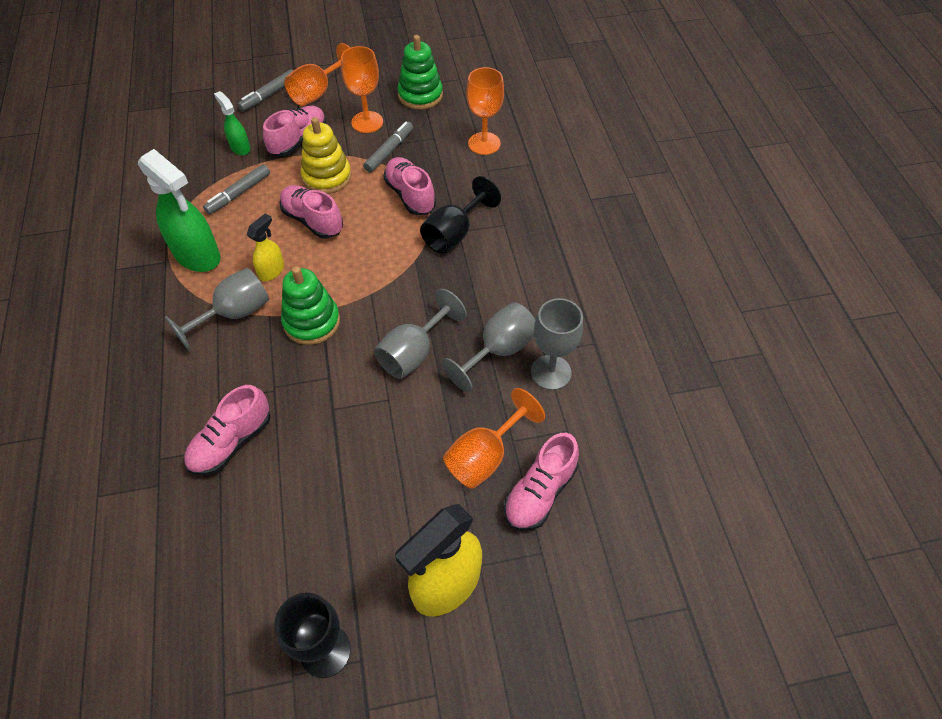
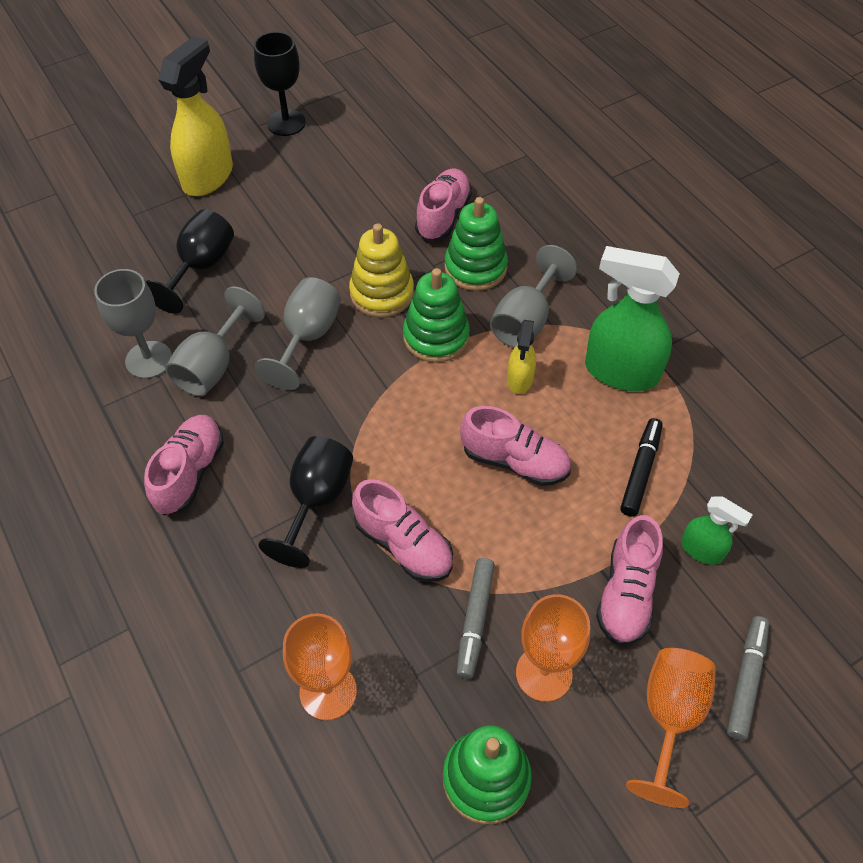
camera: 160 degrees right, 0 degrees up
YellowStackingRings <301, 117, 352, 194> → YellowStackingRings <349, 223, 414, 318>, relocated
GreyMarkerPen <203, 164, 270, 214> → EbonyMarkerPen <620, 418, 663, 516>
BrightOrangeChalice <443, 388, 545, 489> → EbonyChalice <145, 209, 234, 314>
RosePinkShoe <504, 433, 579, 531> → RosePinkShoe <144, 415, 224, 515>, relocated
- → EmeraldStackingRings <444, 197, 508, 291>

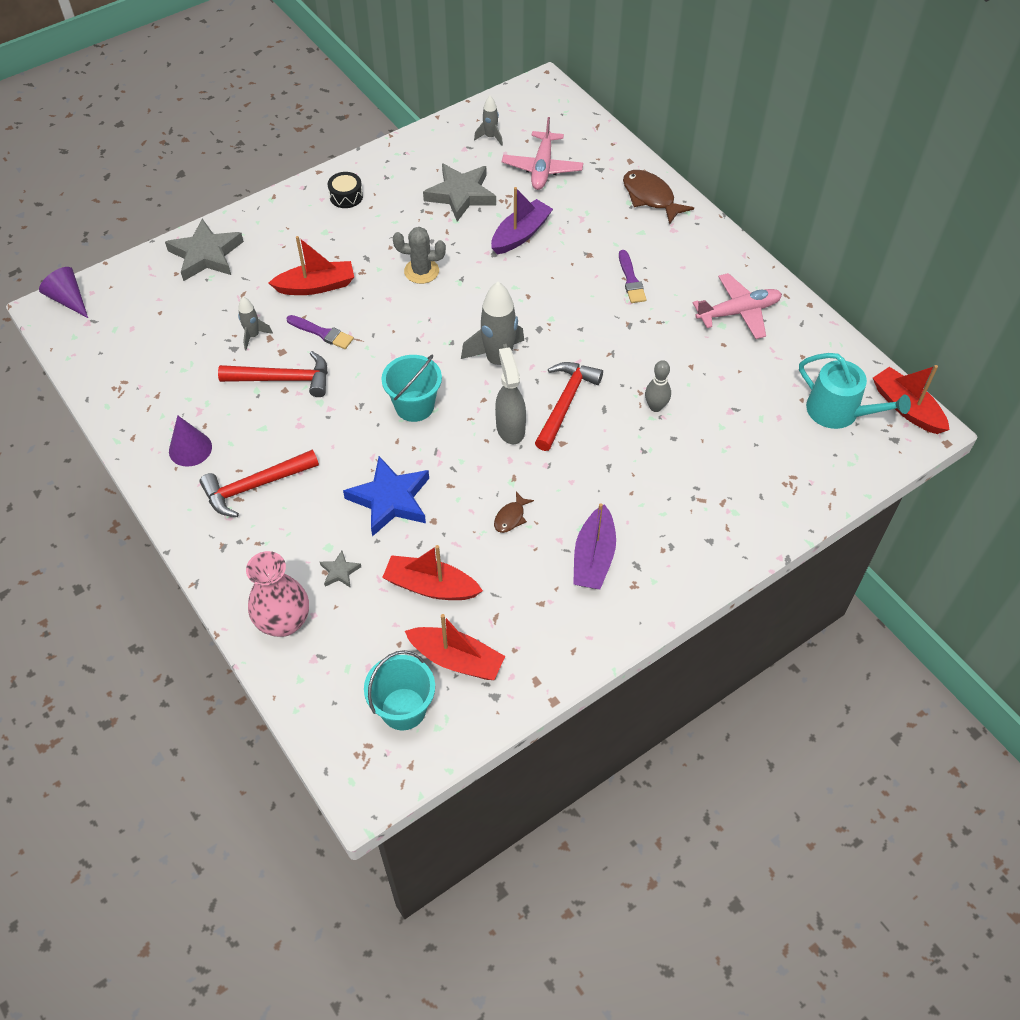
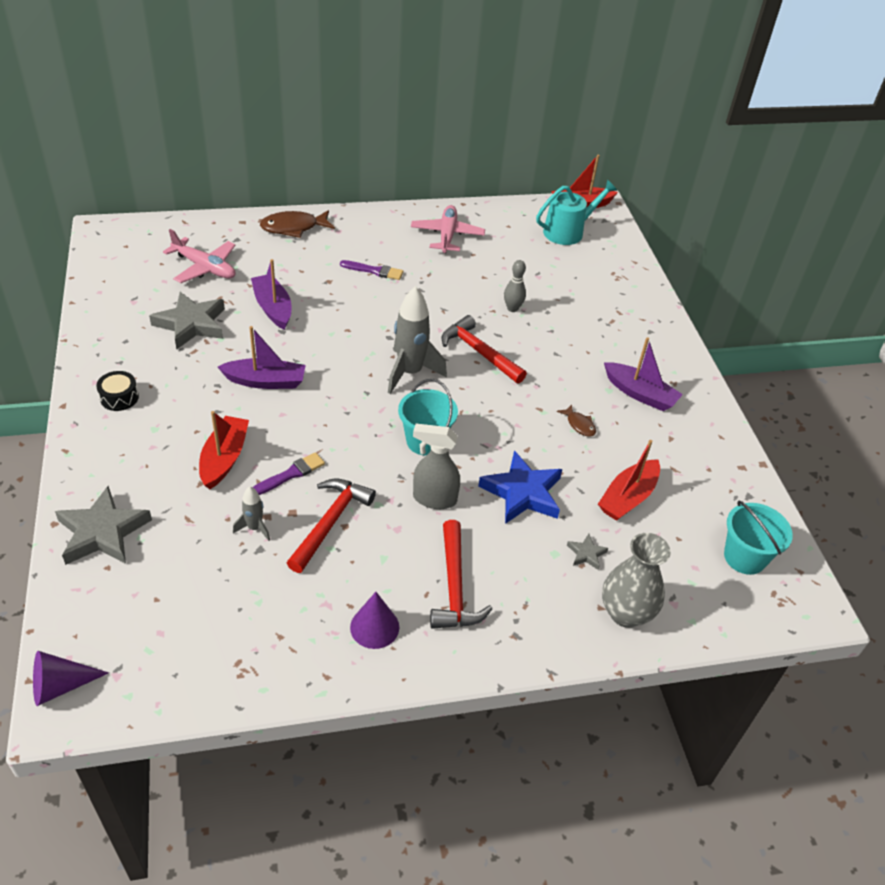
camera: 70 degrees left, 10 degrees down
GreyToyRocket <474, 96, 503, 146> → -
GreySaguaroCactus <393, 227, 446, 284> → VioletToyBoat <218, 326, 306, 389>
GreySprayCleaner <495, 348, 526, 444> → GreySprayCleaner <413, 424, 460, 509>, relocated
RosePinkFlowerVase <246, 551, 309, 637> → GreyFlowerVase <602, 533, 671, 628>
RedToyBoat <405, 614, 505, 680> → -

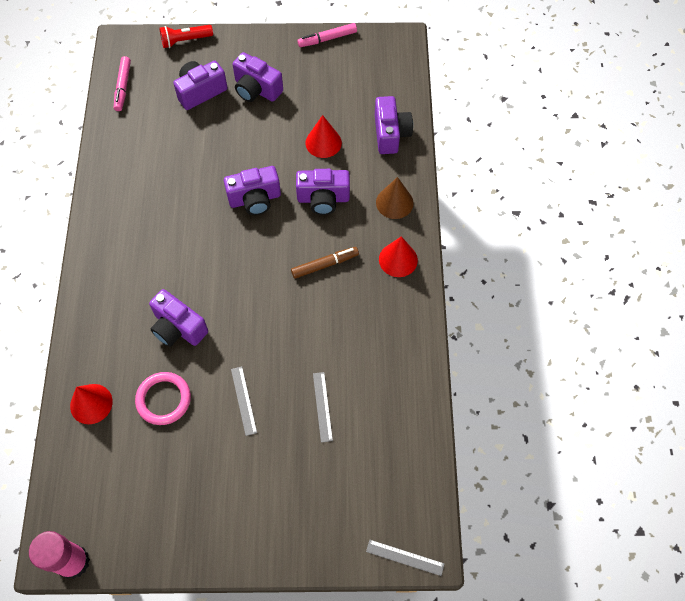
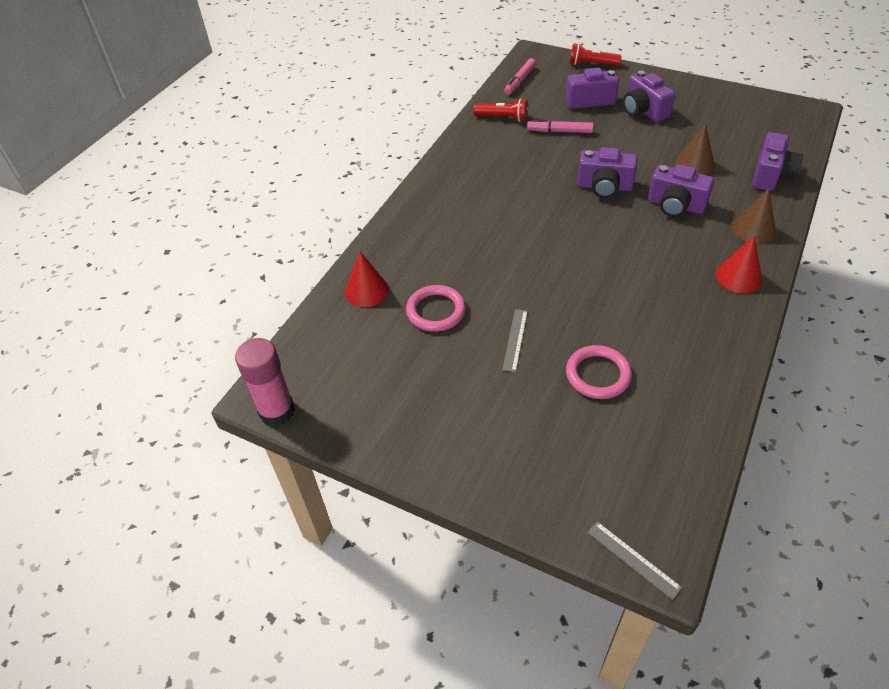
camera: 30 degrees right, 15 degrees down
RosePinkMarkerPen <297, 23, 357, 47> → RosePinkMarkerPen <527, 119, 594, 133>, relocated
RedConeShape <306, 115, 342, 158> → RussetConeShape <675, 123, 715, 175>
RussetMarkerPen <291, 247, 359, 279> → -
VioletCompactCamera <149, 289, 208, 347> → -
GreyRuler <313, 372, 333, 443> → RosePinkTorus <566, 345, 632, 399>
- → RedFlashlight <473, 99, 528, 122>

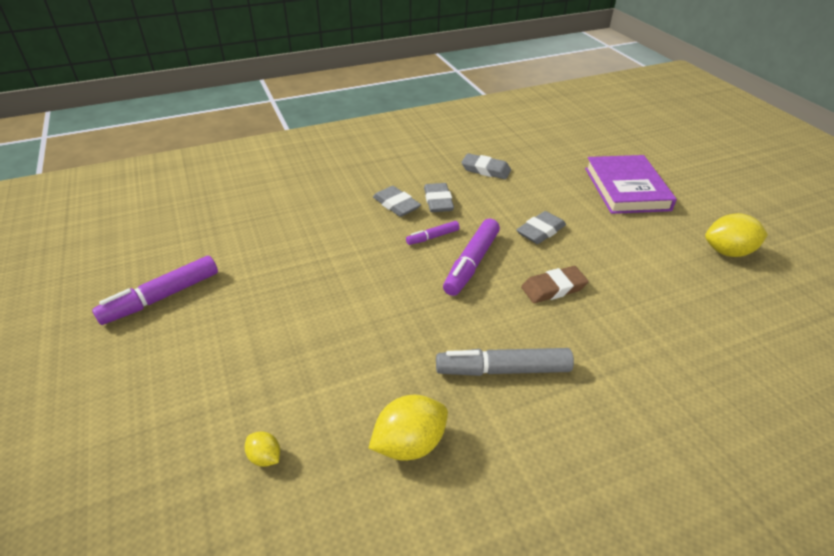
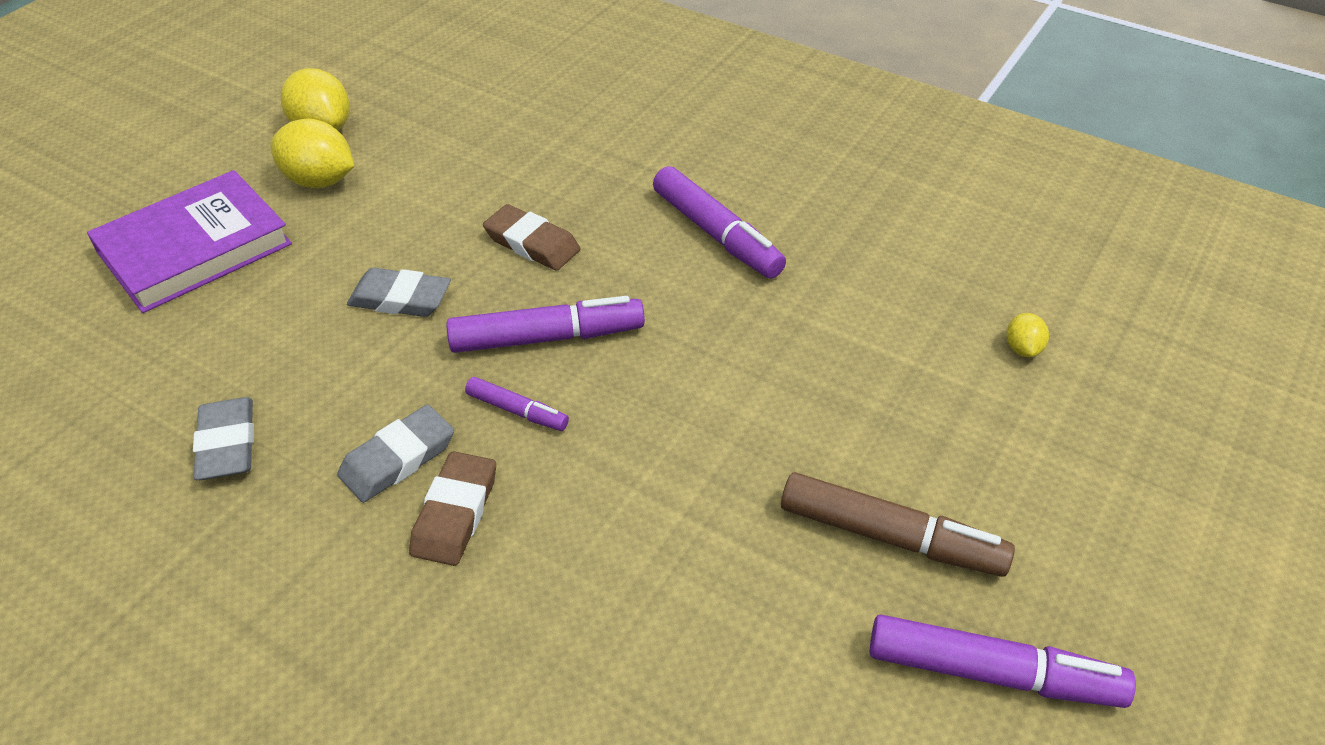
camera: 125 degrees left, 5 degrees up
GreyPencilEraser <373, 186, 421, 217> → RussetPencilEraser <409, 451, 496, 566>
GreyMarkerPen <436, 348, 574, 376> → VioletMarkerPen <653, 166, 786, 279>
YellowCitrusFruit <369, 395, 448, 460> → YellowCitrusFruit <270, 119, 354, 188>, relocated
- → RussetMarkerPen <781, 472, 1015, 577>

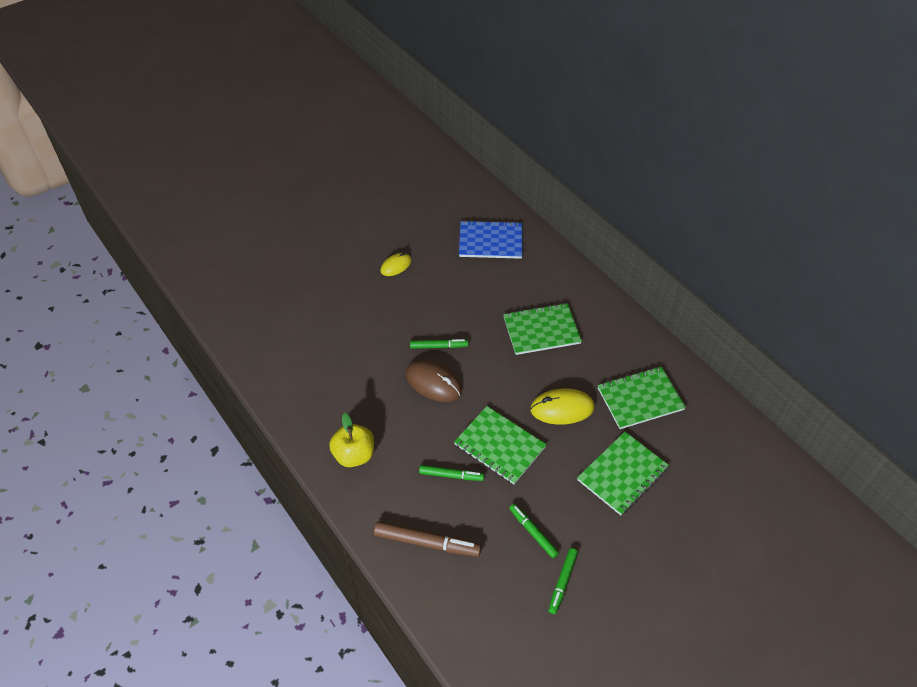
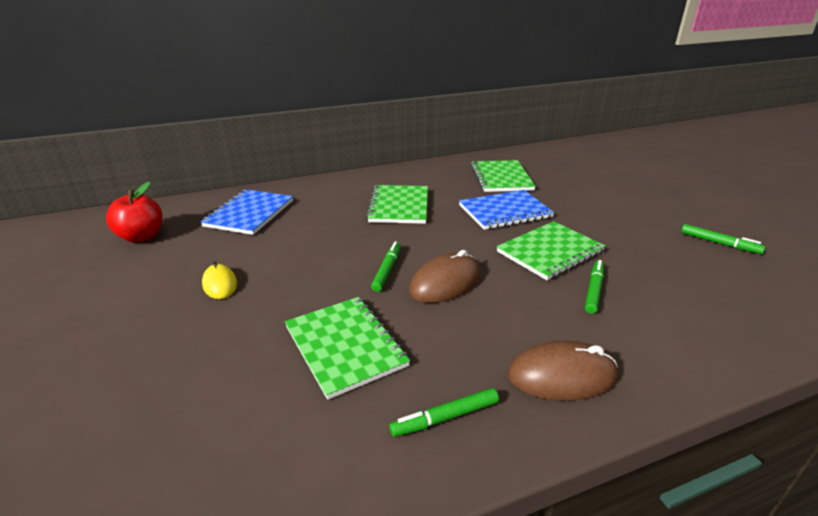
camera: 75 degrees left, 20 degrees down
YellowMouse <530, 389, 595, 425> → CobaltNotepad <459, 190, 554, 230>
YellowToyApple <329, 413, 374, 467> → RussetMouse <508, 341, 618, 401>
EmeraldNotepad <577, 431, 669, 515> → EmeraldNotepad <285, 297, 410, 400>, relocated
EmeraldMarkerPen <509, 504, 559, 558> → EmeraldMarkerPen <389, 388, 499, 437>, relocated
RussetMarkerPen <374, 521, 481, 557> → -
- → RedToyApple <106, 182, 163, 243>

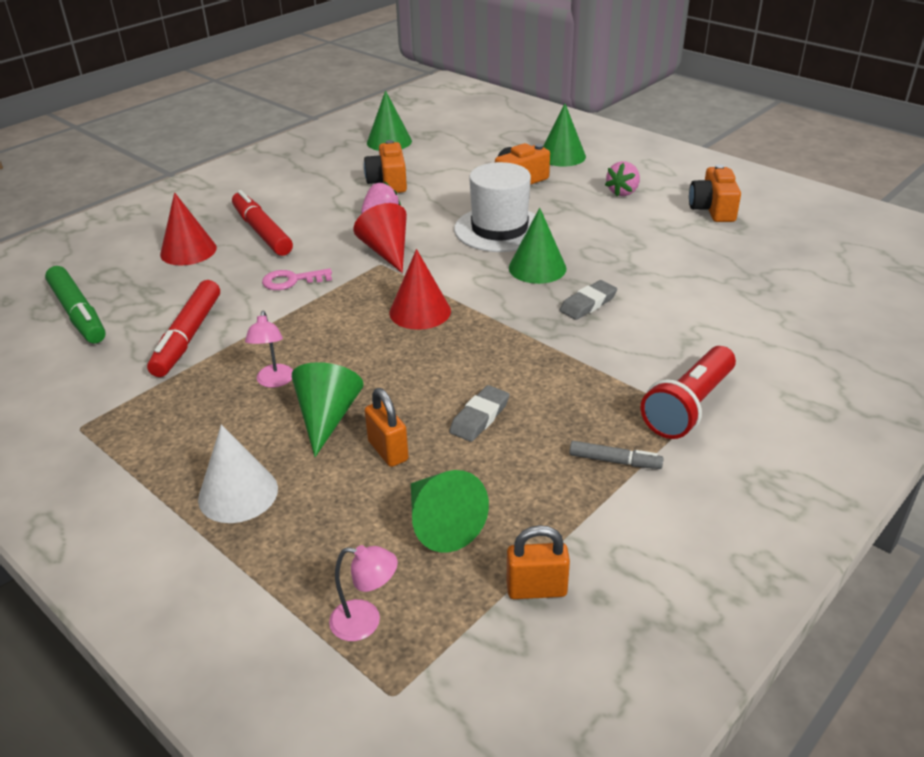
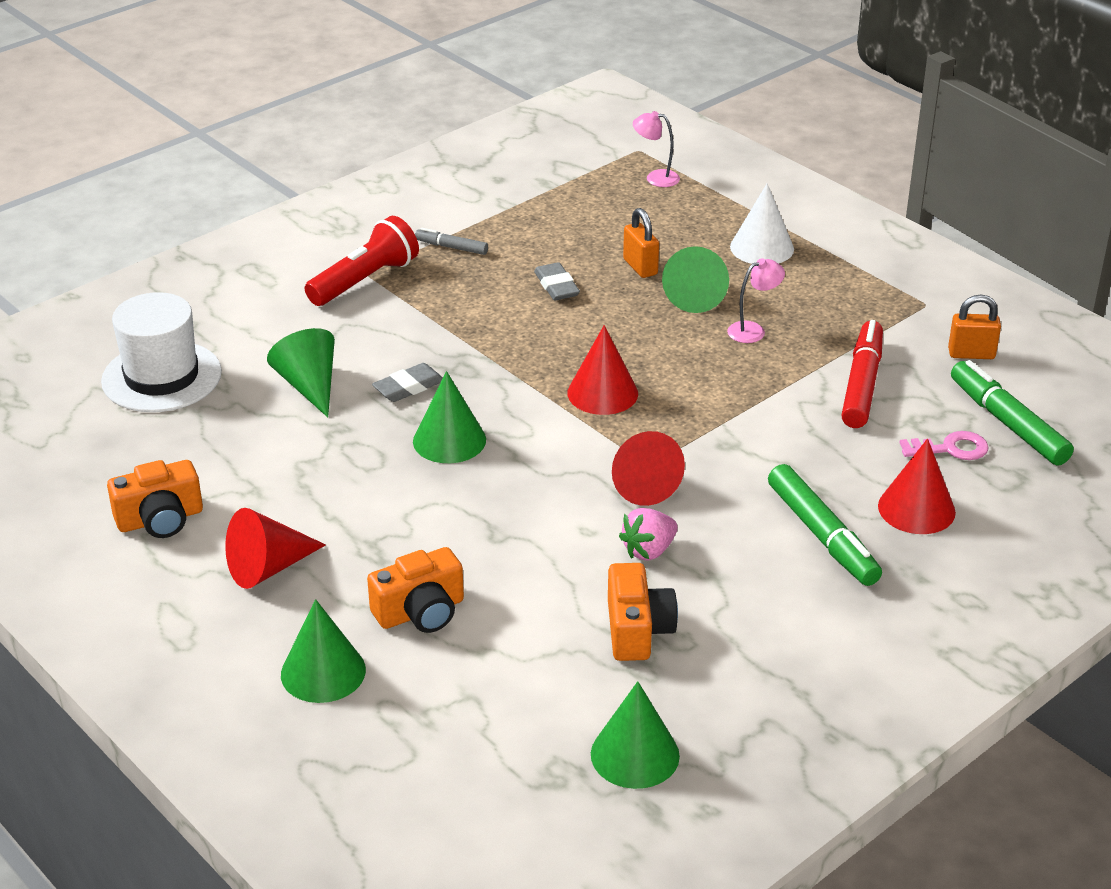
camera: 175 degrees left, 0 degrees up
RosePinkToyStrawberry <605, 161, 640, 196> → RedConeShape <225, 508, 326, 589>
SnowWhiteTopHat <454, 162, 536, 252> → SnowWhiteTopHat <101, 292, 222, 412>, relocated
BrightOrangeCompactCamera <689, 164, 741, 222> → BrightOrangeCompactCamera <107, 460, 203, 538>, 60 degrees clockwise
RedMarkerPen <232, 190, 293, 256> → EmeraldMarkerPen <768, 464, 882, 586>
RosePinkDoorKey <262, 268, 332, 290> → RosePinkDoorKey <899, 431, 989, 460>, relocated
RosePinkReadingLamp <245, 311, 293, 388> → RosePinkReadingLamp <727, 258, 785, 343>, 60 degrees clockwise
GreyPencilEraser <449, 385, 510, 442> → GreyPencilEraser <534, 262, 580, 300>, 60 degrees counterclockwise
EmeraldConeShape <411, 470, 489, 553> → EmeraldConeShape <267, 328, 335, 417>, relocated
BrightOrangeSmallLock <507, 525, 570, 599> → BrightOrangeSmallLock <948, 295, 1001, 359>, relocated

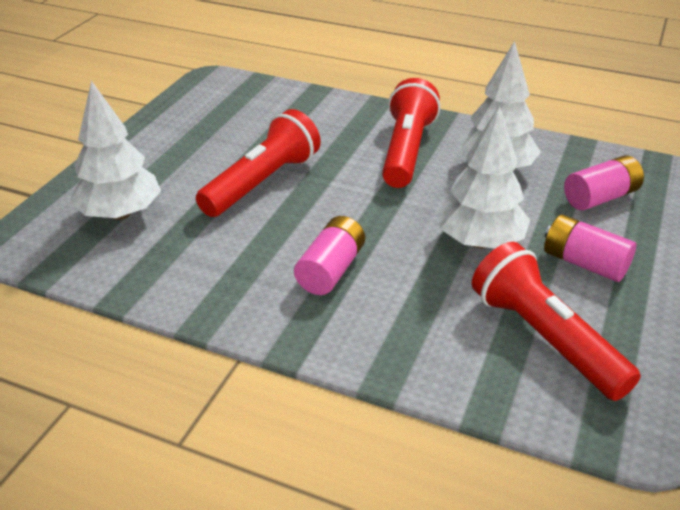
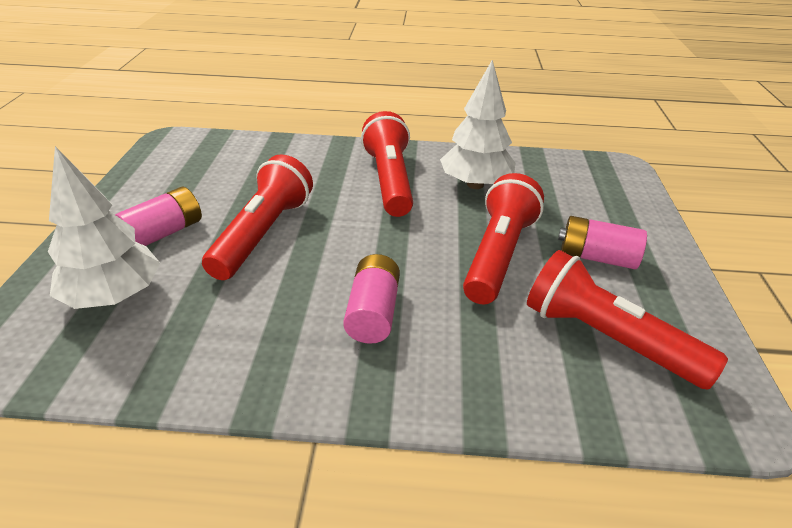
camera: 20 degrees left, 0 degrees up
SnowWhiteFirTree <438, 105, 530, 249> → RedFlashlight <463, 173, 544, 304>
RosePinkBattery <564, 155, 644, 210> → RosePinkBattery <115, 187, 202, 246>, relocated

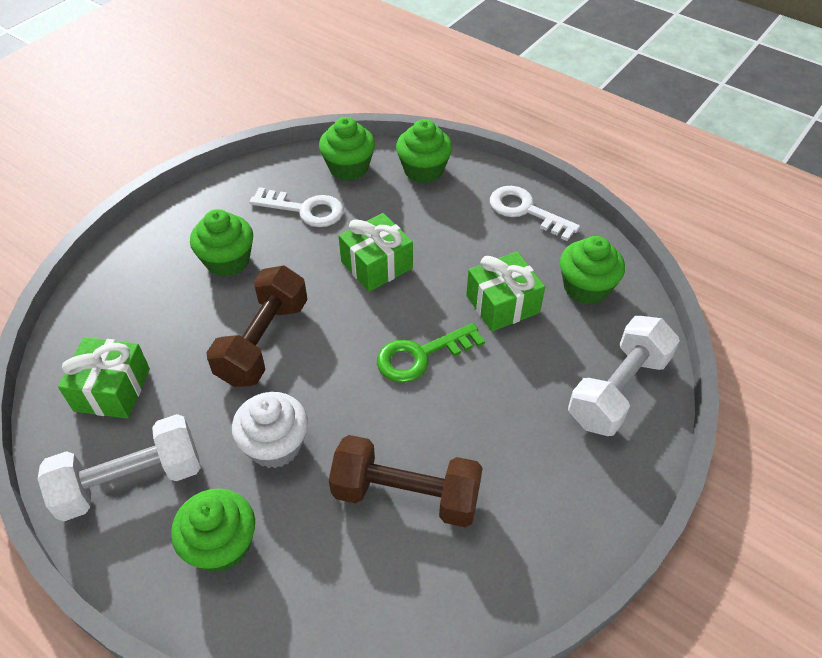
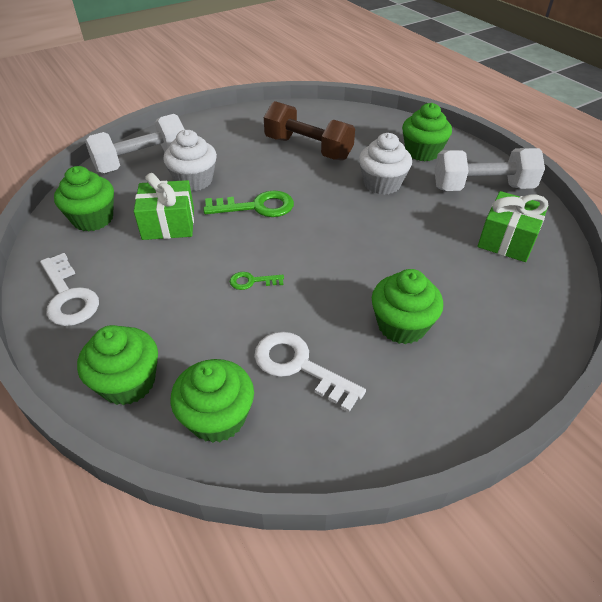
camera: 160 degrees left, 5 degrees down
EmeraldPresent <339, 213, 413, 292> → EmeraldDoorKey <230, 272, 284, 290>
RussetHandWeight <206, 265, 308, 387> → -
- → SnowWhiteMuffin <163, 130, 217, 191>

